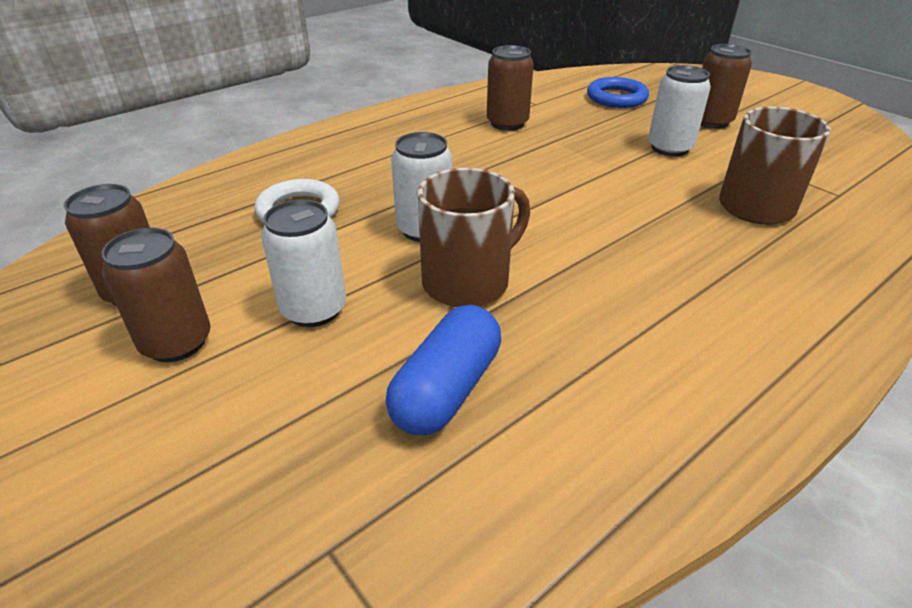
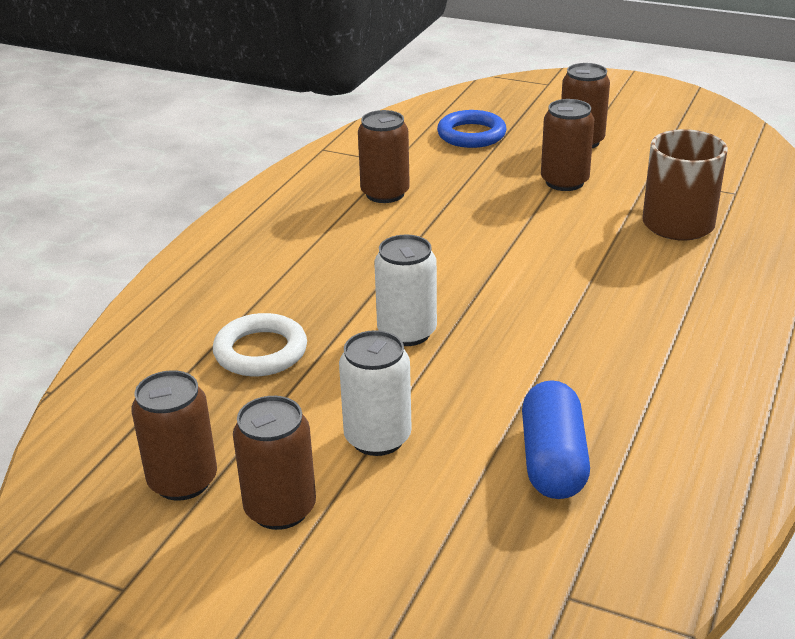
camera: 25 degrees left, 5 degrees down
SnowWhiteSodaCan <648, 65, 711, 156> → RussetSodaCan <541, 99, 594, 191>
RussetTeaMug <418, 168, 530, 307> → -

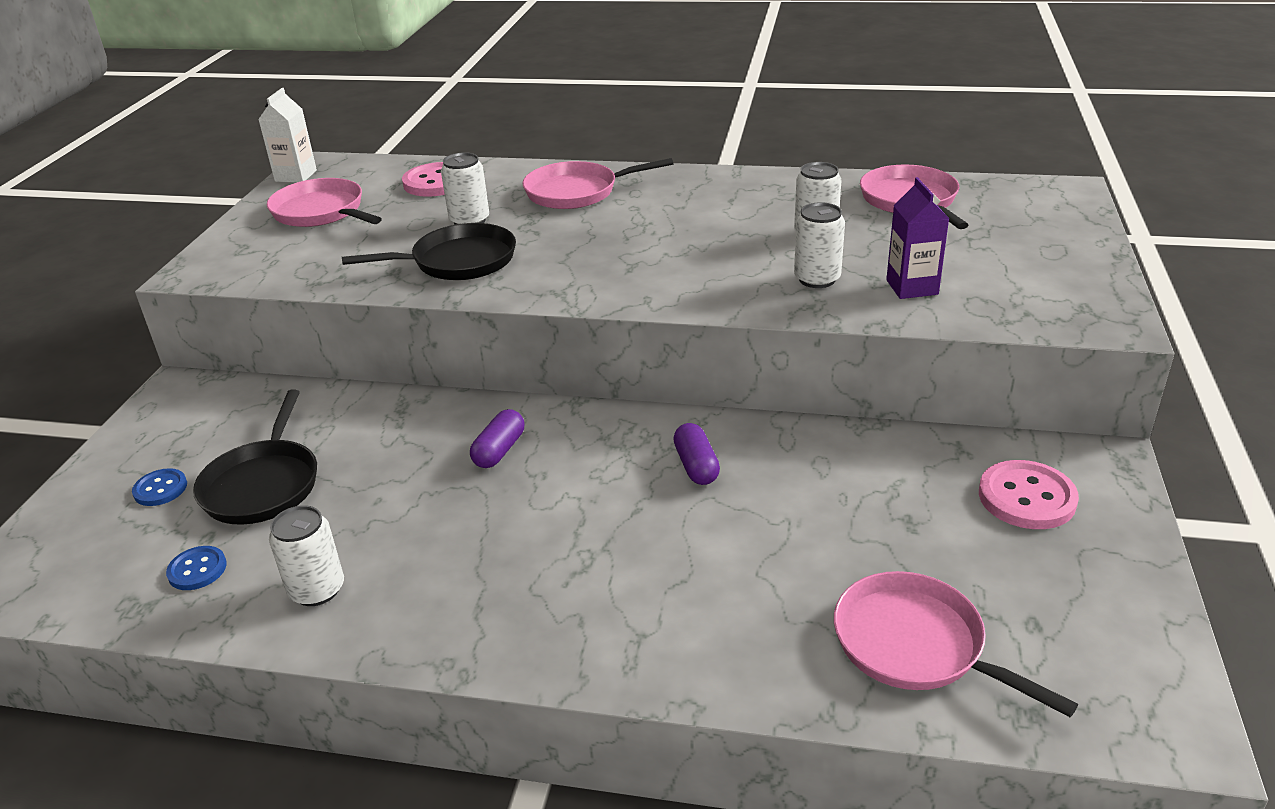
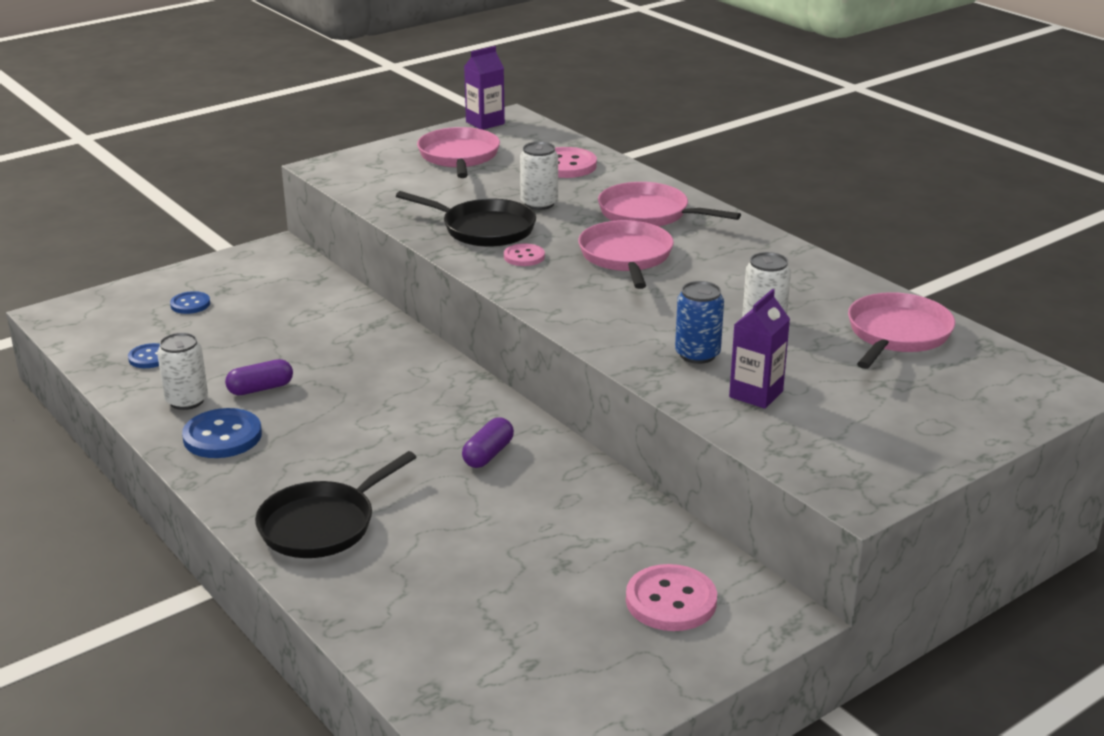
camera: 40 degrees right, 5 degrees down
SnowWhiteCarton <258, 88, 317, 183> → VioletCarton <464, 46, 505, 130>
SnowWhiteSodaCan <794, 202, 845, 288> → CobaltSodaCan <675, 281, 724, 364>
EbonyFryingPan <193, 390, 317, 525> → EbonyFryingPan <255, 451, 416, 558>, relocated
VioletCapsule <470, 409, 524, 468> → VioletCapsule <225, 359, 293, 395>, relocated
RosePinkFryingPan <834, 571, 1078, 717> → RosePinkFryingPan <578, 220, 674, 289>, relocated
- → RosePinkShirtButton <504, 244, 545, 266>
- → CobaltShirtButton <182, 408, 262, 458>

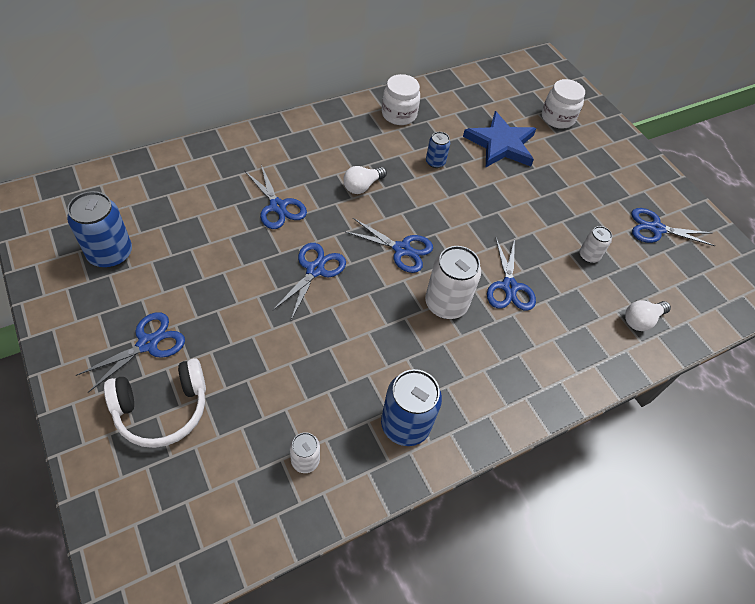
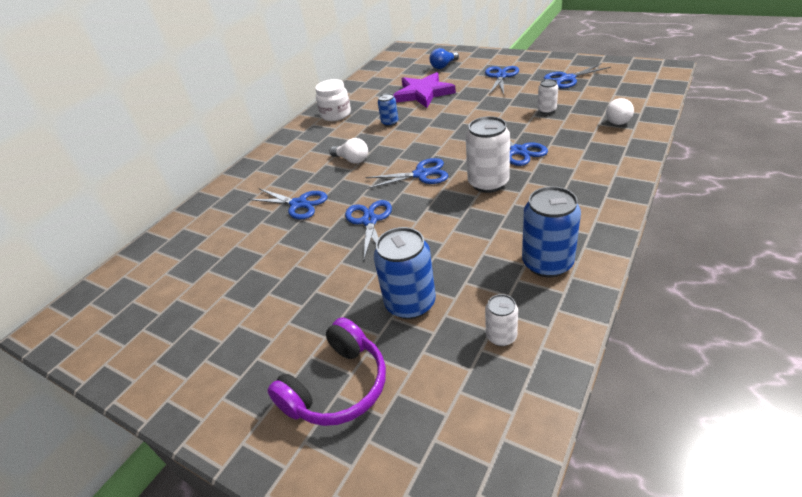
camera: 20 degrees left, 15 degrees down
SnowWhitePreserveJar <542, 79, 585, 129> → CobaltBulb <430, 48, 459, 69>
CobaltStar <463, 111, 536, 167> → VioletStar <393, 72, 456, 108>
SnowWhiteBulb <343, 166, 387, 194> → SnowWhiteBulb <330, 138, 368, 164>, 75 degrees counterclockwise
CobaltSodaCan <67, 191, 132, 268> → CobaltSodaCan <374, 227, 436, 319>, relocated
CobaltShears <76, 312, 185, 393> → CobaltShears <485, 66, 519, 95>, relocated
SnowWhiteOverEarHeadphones <104, 358, 206, 448> → VioletOverEarHeadphones <267, 317, 386, 426>

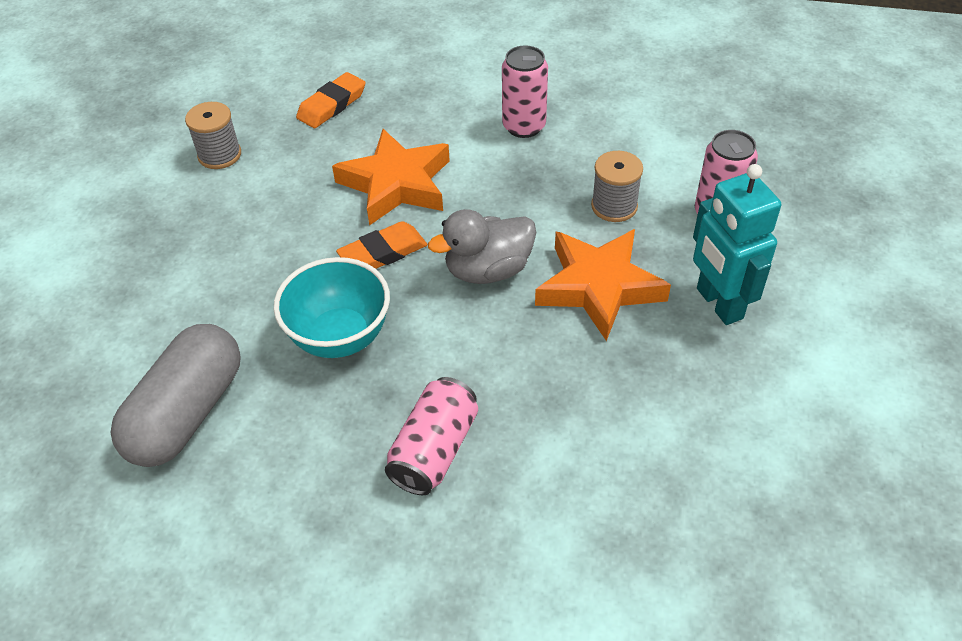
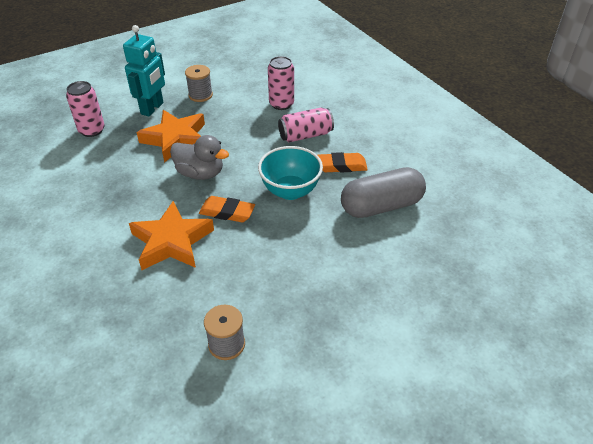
camera: 135 degrees left, 5 degrees down
RosePinkSodaCan <502, 45, 548, 138> → RosePinkSodaCan <268, 56, 294, 110>, relocated
BrightOrangePencilEraser <296, 72, 366, 128> → BrightOrangePencilEraser <318, 152, 368, 173>, relocated
GreyBobbin <591, 151, 643, 222> → GreyBobbin <185, 65, 213, 102>, relocated

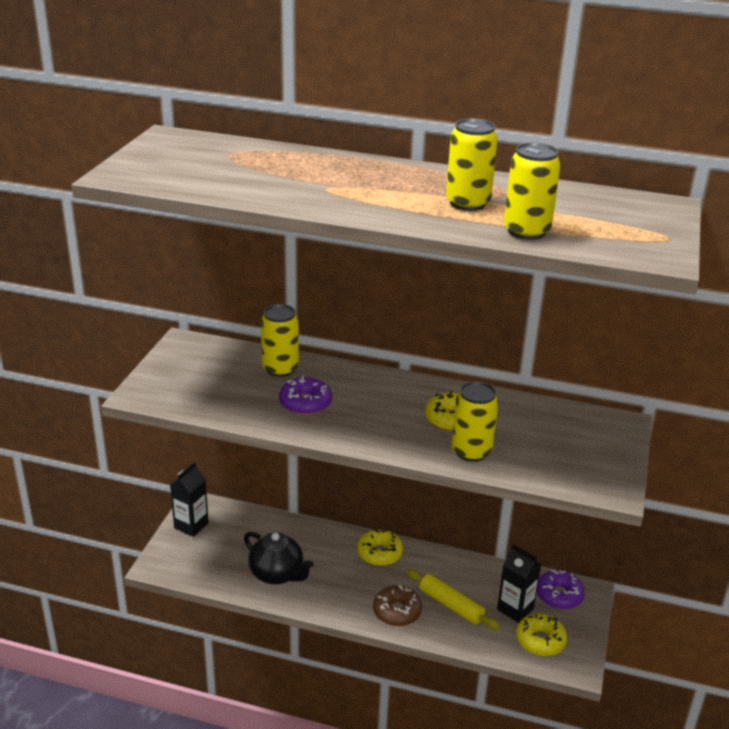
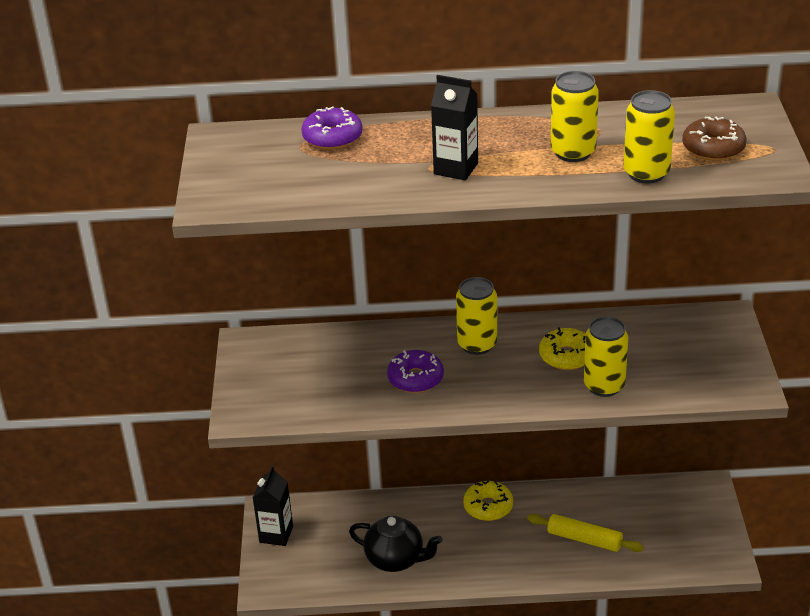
camera: 15 degrees left, 5 degrees up
YellowSodaCan <261, 304, 299, 377> → YellowSodaCan <456, 277, 497, 355>, relocated
EbonyCarton <497, 544, 542, 623> → EbonyCarton <431, 75, 478, 180>, relocated
VioletGlazedDonut <537, 570, 585, 609> → VioletGlazedDonut <301, 106, 363, 150>, relocated
RussetGlazedDonut <373, 585, 422, 626> → RussetGlazedDonut <682, 116, 747, 161>, relocated
YellowGlazedDonut <516, 614, 567, 656> → -

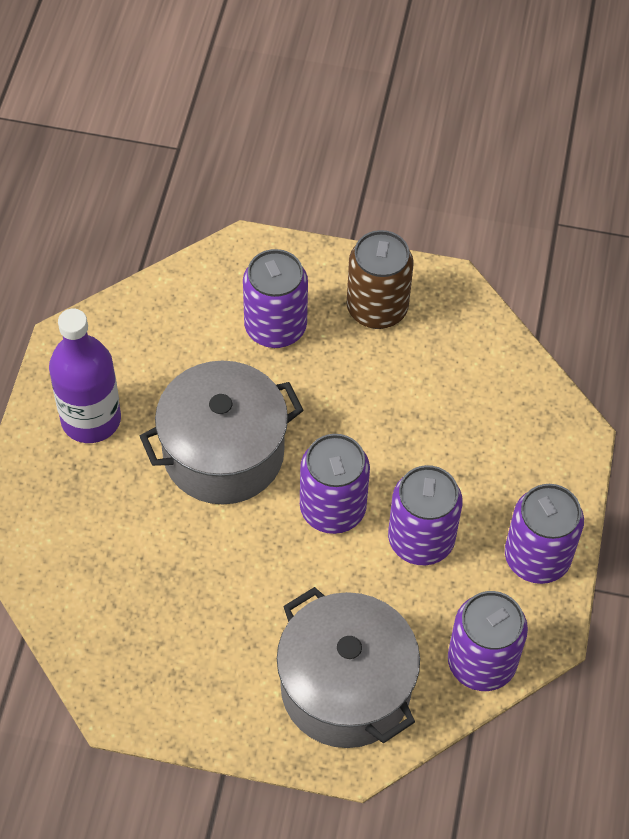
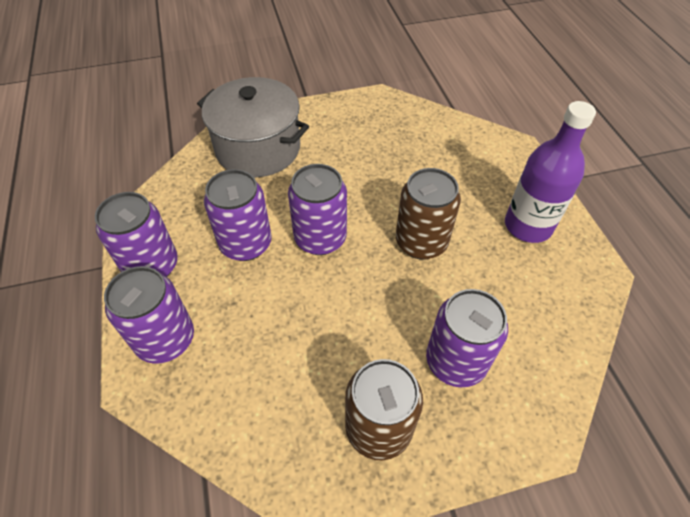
camera: 155 degrees right, 5 degrees down
GreyStockpot <140, 361, 303, 505> → RussetSodaCan <396, 168, 461, 260>
VioletSodaCan <448, 591, 528, 691> → VioletSodaCan <104, 266, 194, 364>, relocated

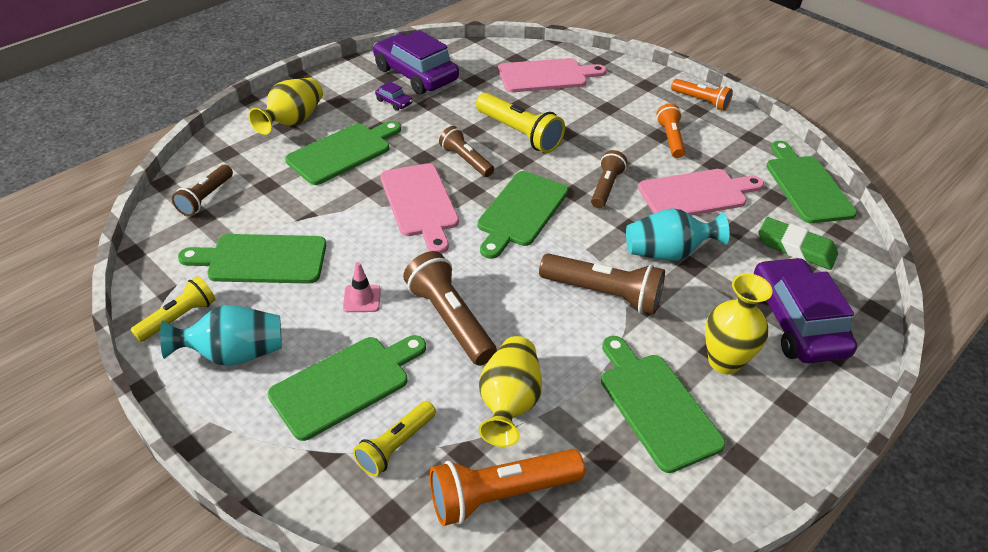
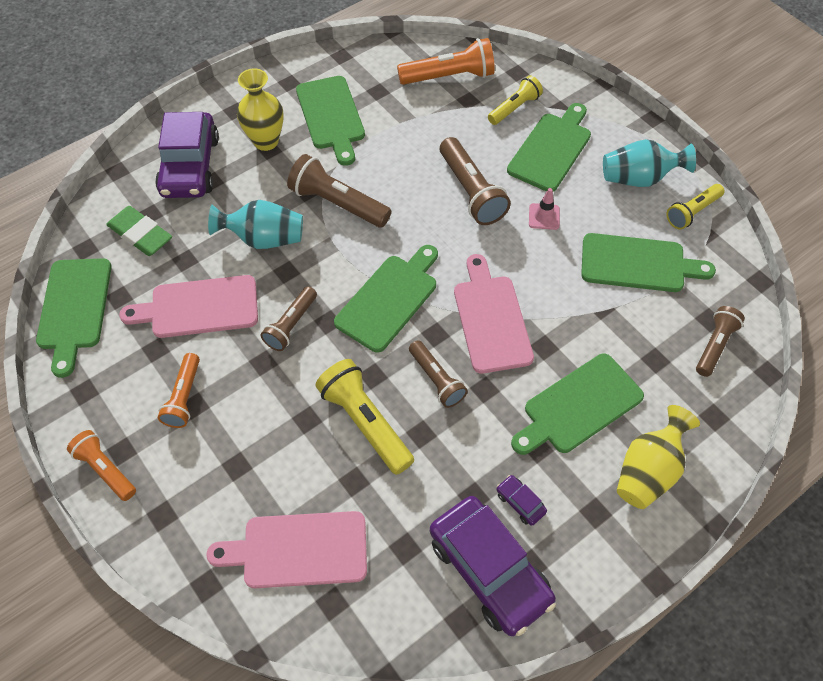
camera: 170 degrees left, 15 degrees up
EmeraldChoppingBoard <268, 335, 426, 441> → EmeraldChoppingBoard <507, 103, 591, 192>, 150 degrees clockwise
YellowFlowerVase <479, 336, 542, 447> → -

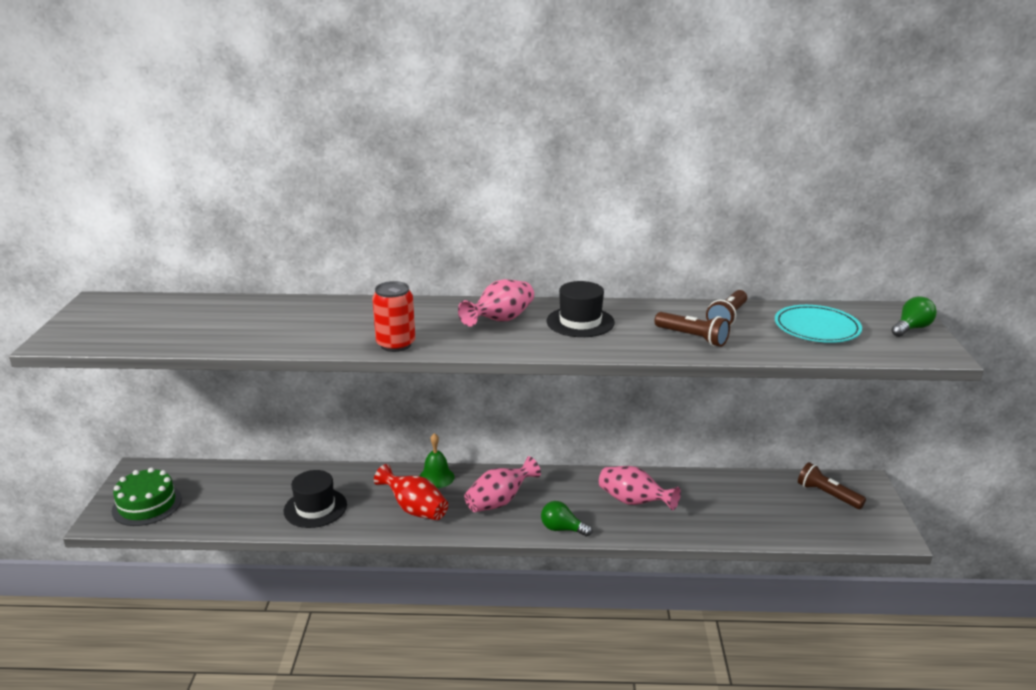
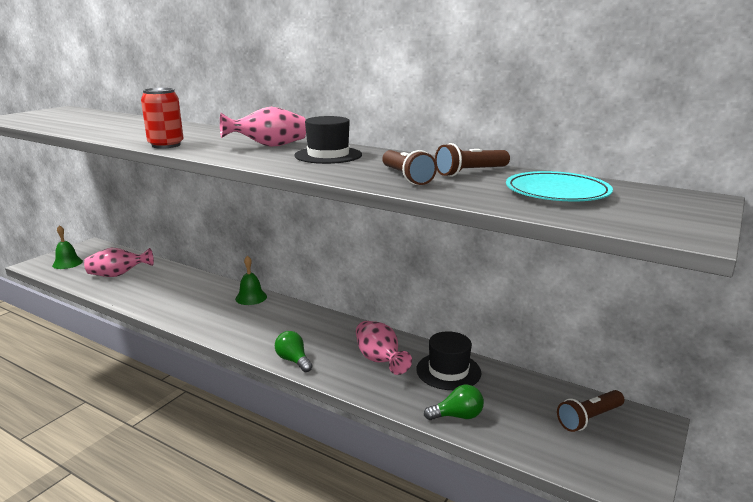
camera: 30 degrees right, 5 degrees down
EmeraldBulb <891, 296, 937, 337> → EmeraldBulb <424, 385, 484, 420>, relocated
RosePinkFlowerVase <464, 456, 541, 512> → RosePinkFlowerVase <84, 248, 154, 277>, relocated
RussetFlashlight <798, 462, 866, 509> → RussetFlashlight <557, 390, 624, 432>, 105 degrees counterclockwise
RedFlowerVase <374, 464, 448, 520> → -
EmeraldGateau <112, 467, 182, 526> → EmeraldHandBell <52, 225, 83, 269>
EbonyTopHat <284, 470, 347, 528> → EbonyTopHat <416, 331, 481, 390>, relocated

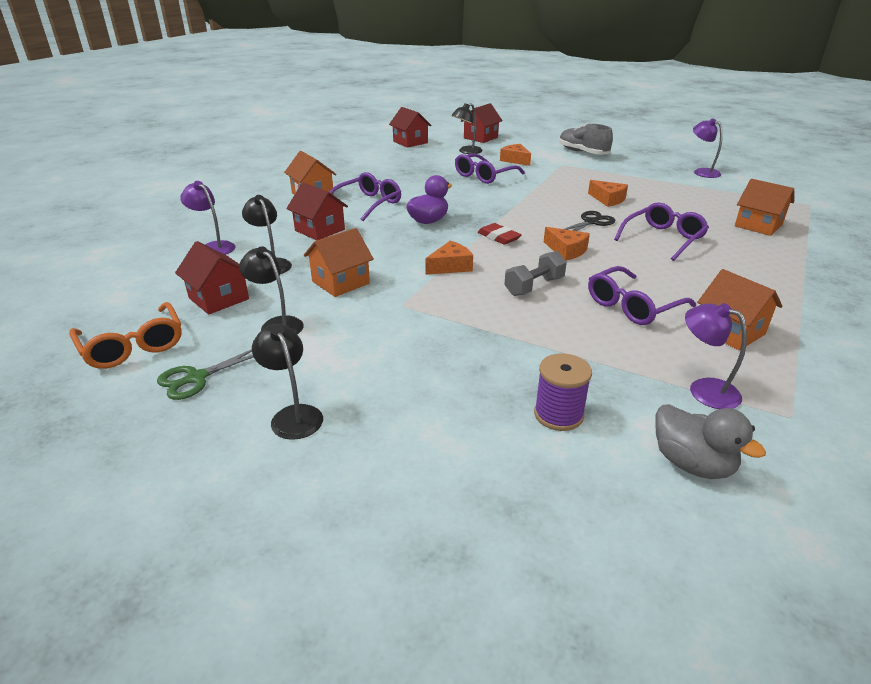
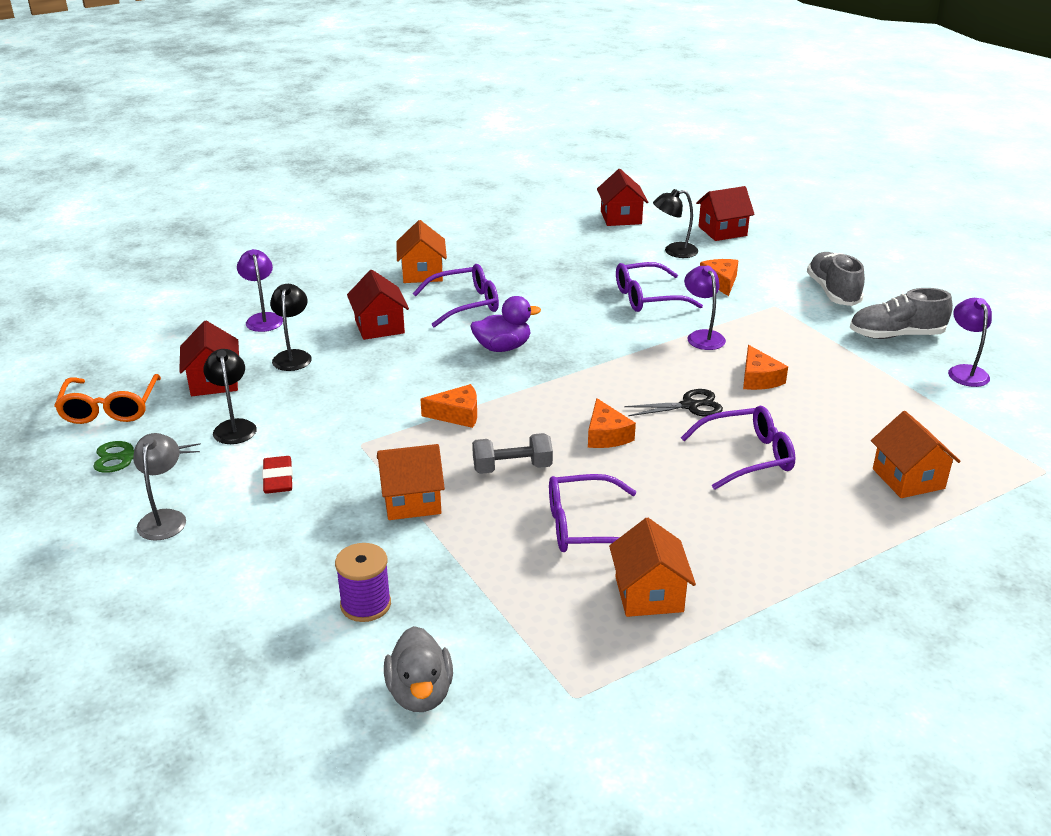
camera: 30 degrees right, 0 degrees up
RedPencilEraser <478, 223, 522, 245> → RedPencilEraser <262, 456, 293, 494>, relocated
BrightOrangeHouse <304, 228, 374, 297> → BrightOrangeHouse <377, 444, 445, 520>, relocated
VioletReadingLamp <685, 303, 747, 409> → VioletReadingLamp <684, 266, 726, 350>, relocated
EbonyReadingLamp <252, 324, 323, 440> → GreyReadingLamp <133, 433, 186, 541>
- → GreyShoe <850, 288, 953, 339>

